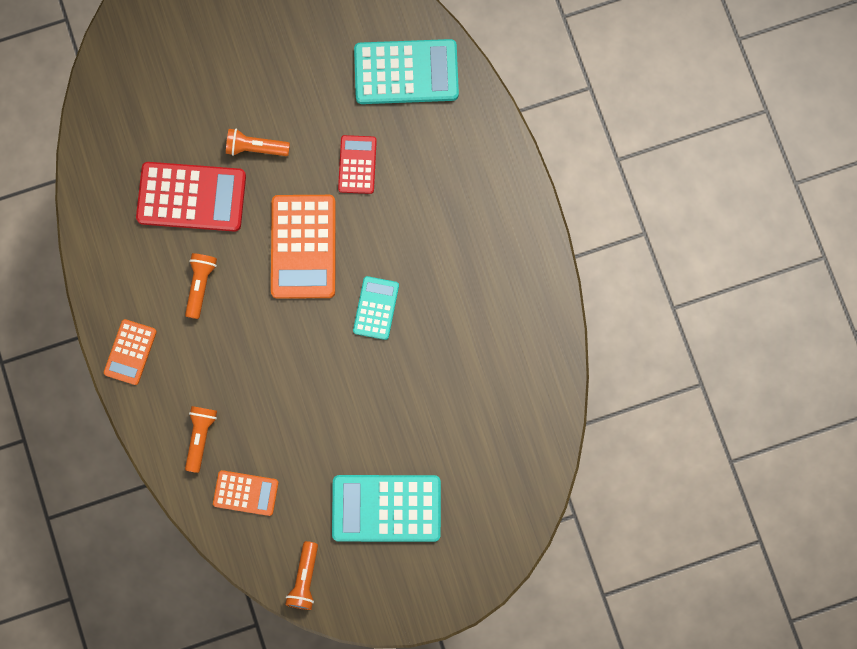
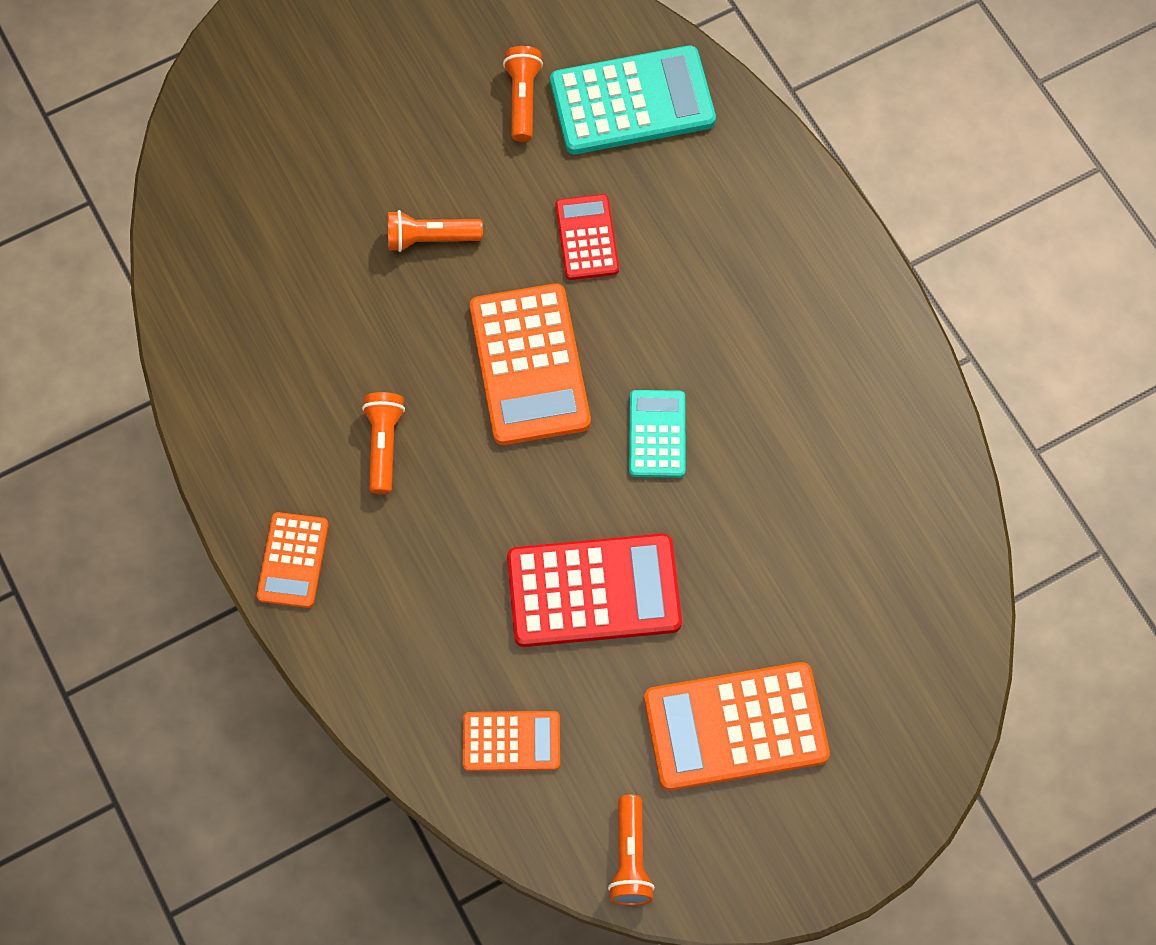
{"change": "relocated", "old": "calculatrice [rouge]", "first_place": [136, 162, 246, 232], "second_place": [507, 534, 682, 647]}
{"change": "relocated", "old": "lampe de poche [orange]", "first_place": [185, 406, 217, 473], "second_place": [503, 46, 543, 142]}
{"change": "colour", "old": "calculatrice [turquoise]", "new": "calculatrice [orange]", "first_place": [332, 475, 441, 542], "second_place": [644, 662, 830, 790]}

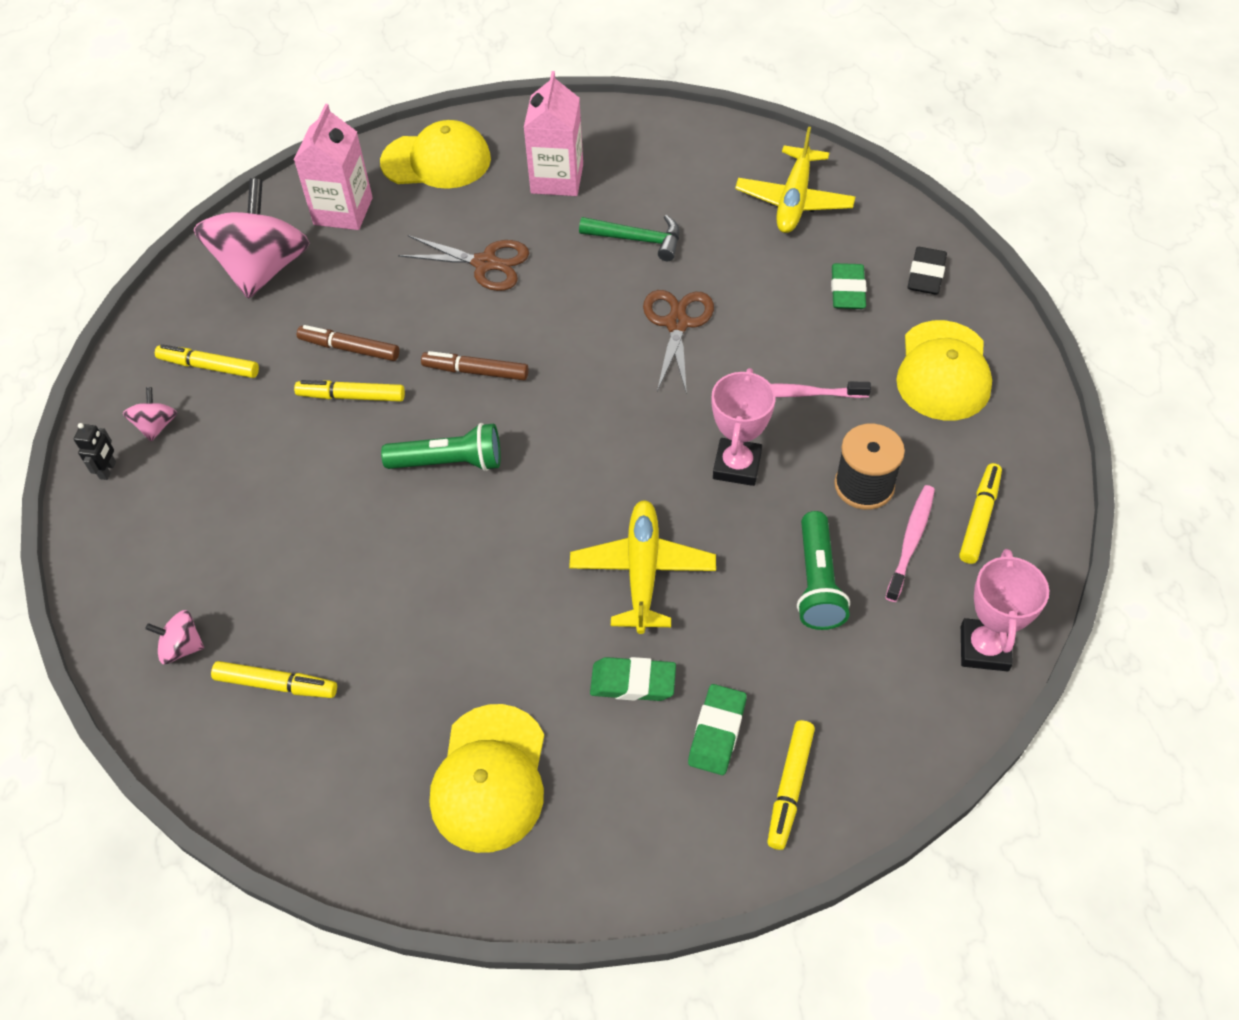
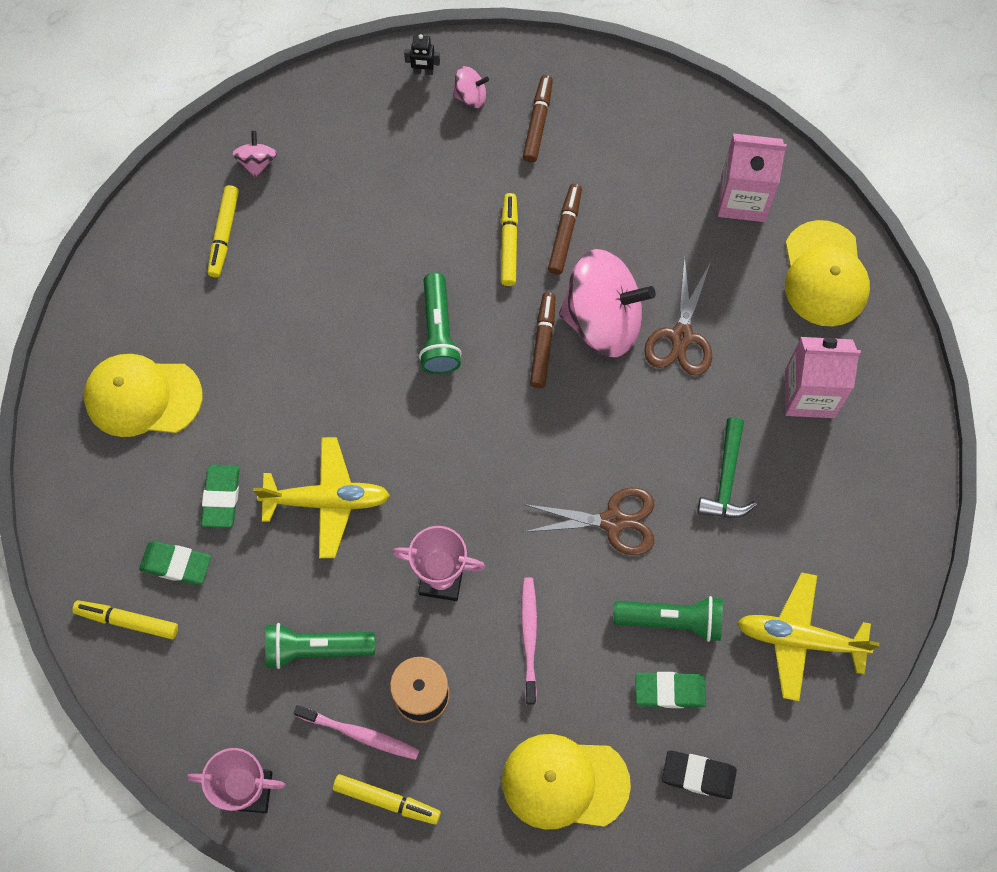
{"change": "appeared", "new": "lampe de poche [vert]", "second_place": [613, 596, 723, 642]}
{"change": "relocated", "old": "toupie [rose]", "first_place": [194, 178, 310, 299], "second_place": [559, 249, 656, 357]}
{"change": "colour", "old": "feutre [jaune]", "new": "feutre [marron]", "first_place": [155, 344, 259, 378], "second_place": [523, 75, 553, 163]}

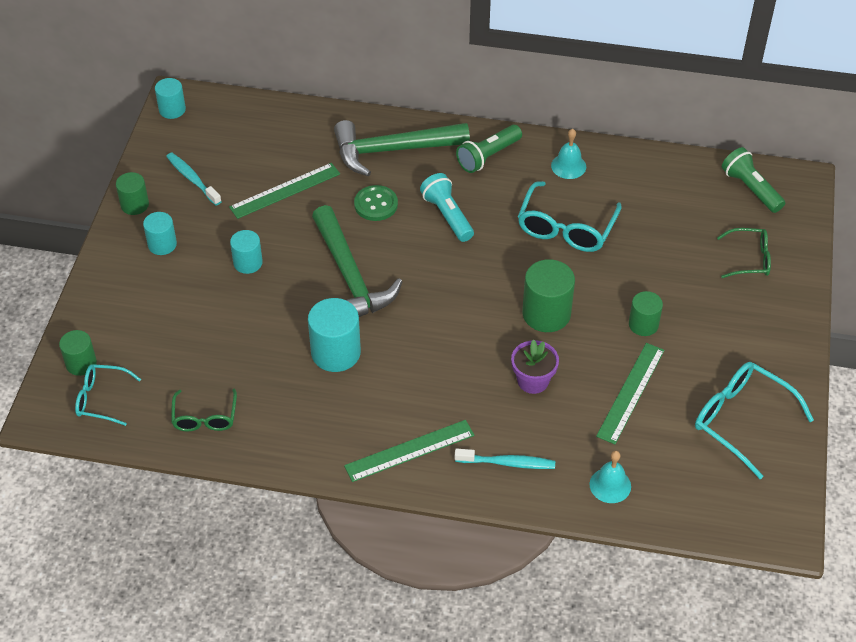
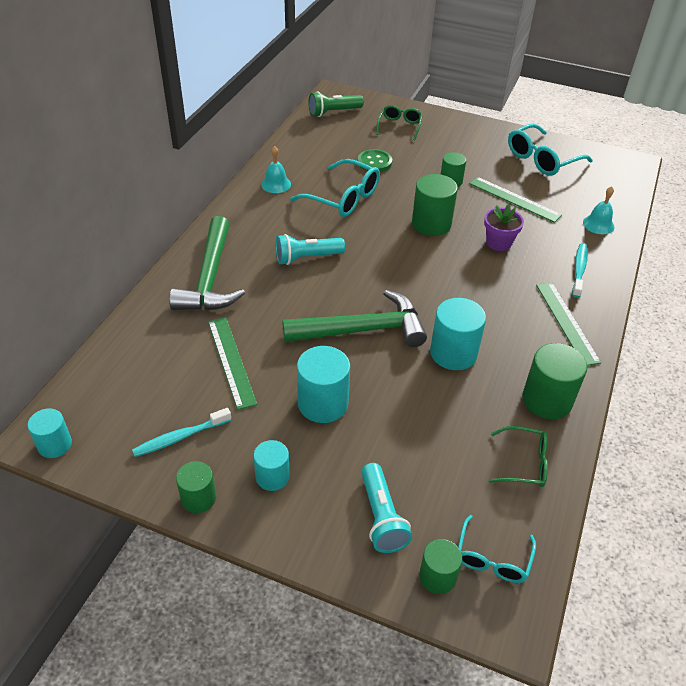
{"change": "missing", "old": "lampe de poche [vert]", "first_place": [456, 125, 522, 173]}
{"change": "appeared", "new": "lampe de poche [turquoise]", "second_place": [361, 463, 412, 553]}
{"change": "appeared", "new": "cylindre [vert]", "second_place": [523, 343, 587, 419]}
{"change": "relocated", "old": "bouton [vert]", "first_place": [354, 185, 398, 221], "second_place": [358, 149, 392, 172]}
{"change": "size", "old": "cylindre [turquoise]", "first_place": [230, 230, 263, 274], "second_place": [297, 346, 350, 423], "factor": 1.62}

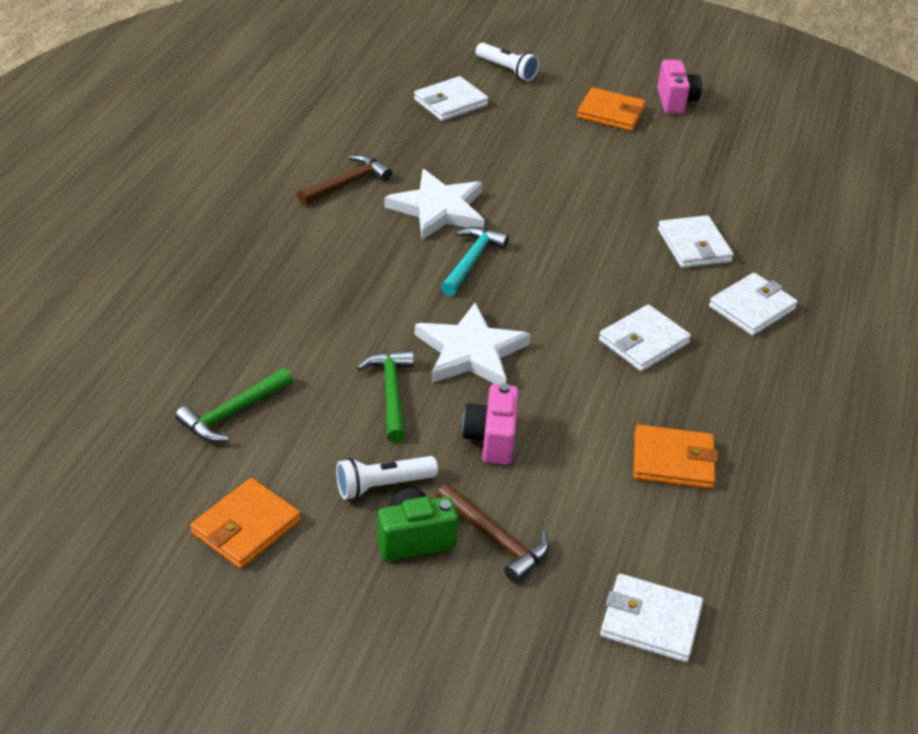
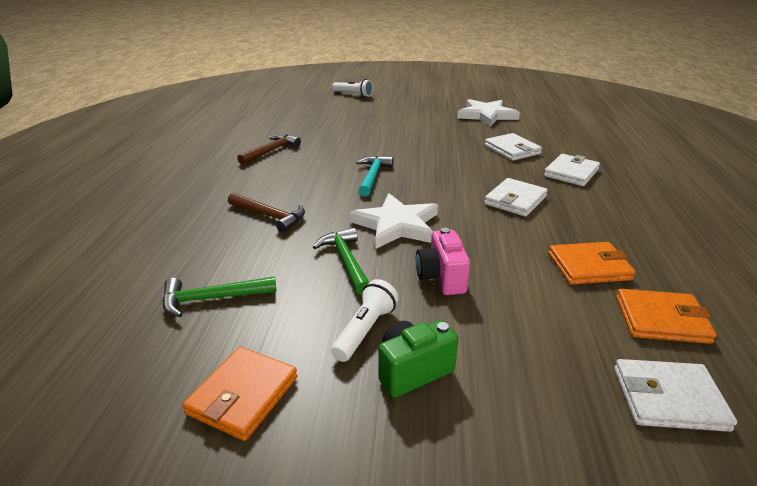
{"change": "missing", "old": "portefeuille [blanc]", "first_place": [414, 76, 489, 121]}
{"change": "missing", "old": "appareil photo [rose]", "first_place": [657, 60, 702, 114]}
{"change": "relocated", "old": "étoile [blanc]", "first_place": [384, 169, 484, 240], "second_place": [457, 99, 520, 127]}
{"change": "relocated", "old": "marteau [marron]", "first_place": [436, 484, 549, 583], "second_place": [228, 193, 305, 233]}
{"change": "relocated", "old": "portefeuille [orange]", "first_place": [577, 87, 646, 131], "second_place": [616, 289, 717, 344]}
{"change": "spun", "old": "marteau [vert]", "first_place": [175, 368, 293, 442], "second_place": [162, 276, 277, 317], "degrees": 45}
{"change": "spun", "old": "lampe de poche [blanc]", "first_place": [336, 456, 438, 500], "second_place": [331, 279, 399, 362], "degrees": 150}

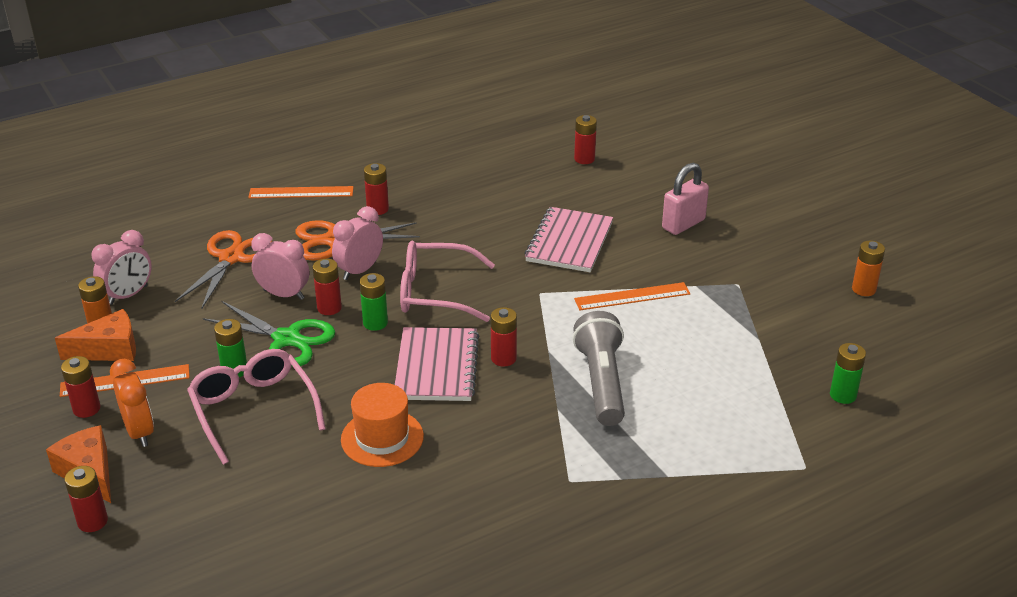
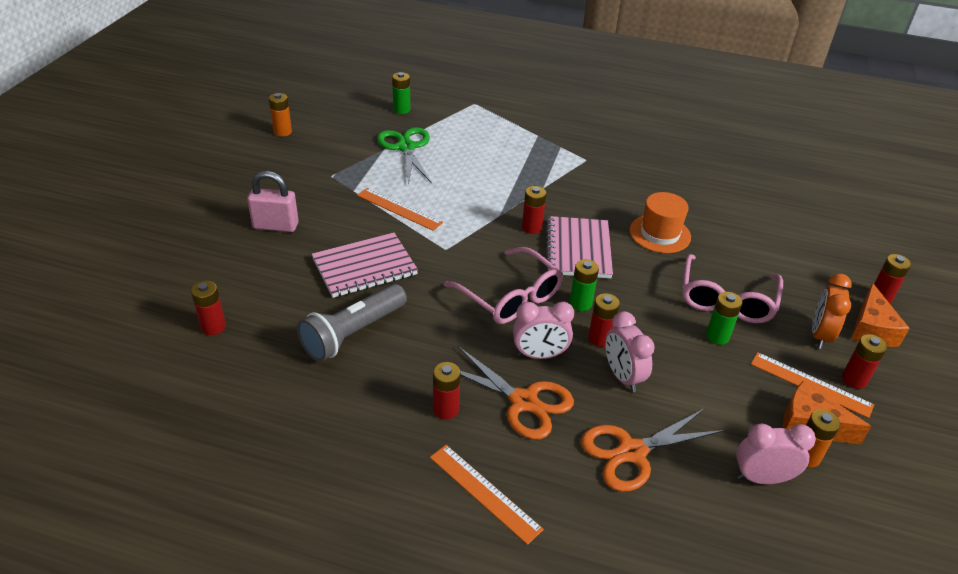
{"change": "relocated", "old": "ciseaux [vert]", "first_place": [203, 301, 335, 367], "second_place": [377, 127, 432, 185]}
{"change": "relocated", "old": "lampe de poche [gris]", "first_place": [573, 311, 625, 426], "second_place": [297, 284, 407, 362]}
{"change": "spun", "old": "carnet [rose]", "first_place": [395, 327, 479, 401], "second_place": [546, 216, 613, 278], "degrees": -45}

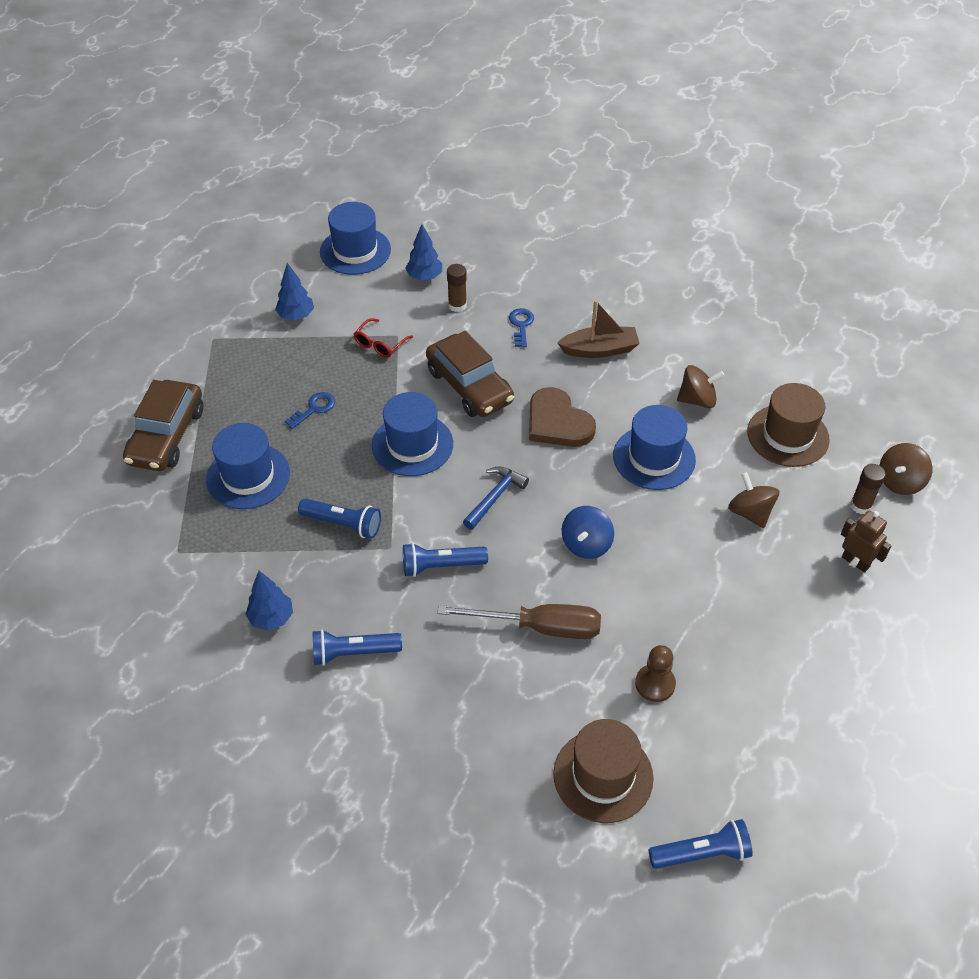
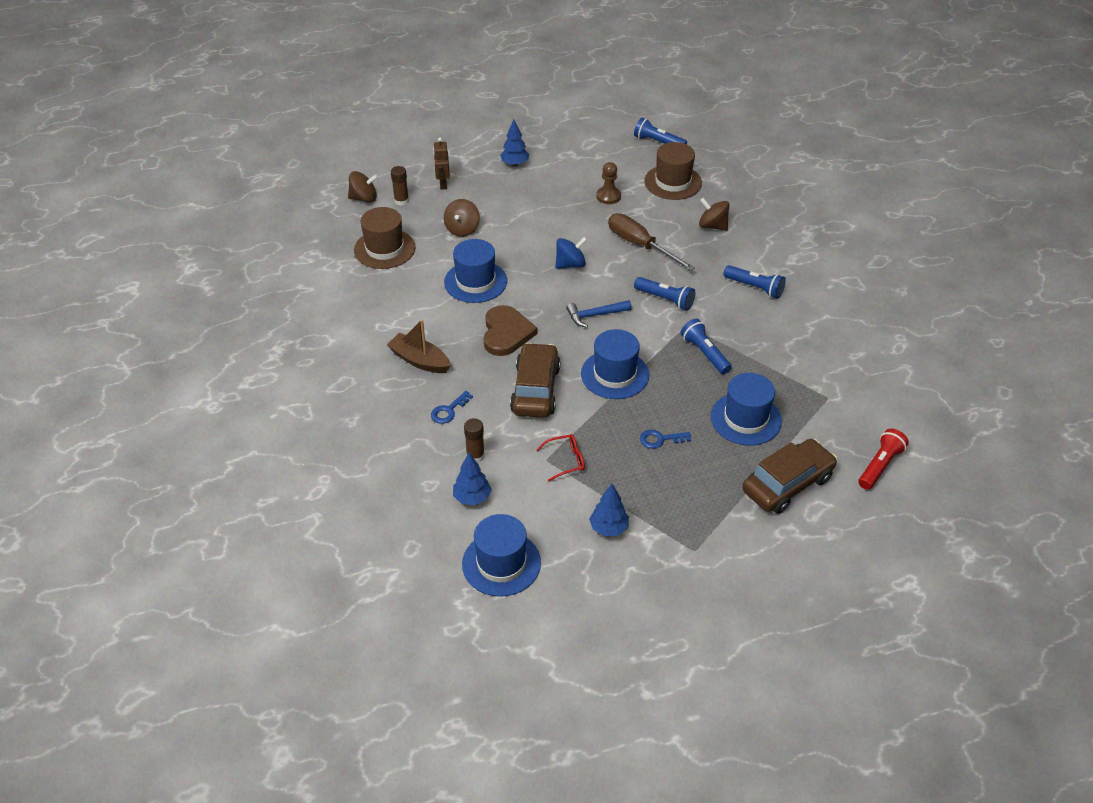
{"change": "appeared", "new": "lampe de poche [rouge]", "second_place": [858, 429, 909, 490]}
{"change": "relocated", "old": "arbre [bleu]", "first_place": [245, 571, 293, 631], "second_place": [500, 119, 529, 166]}
{"change": "relocated", "old": "toupie [marron]", "first_place": [677, 365, 725, 408], "second_place": [699, 198, 730, 231]}

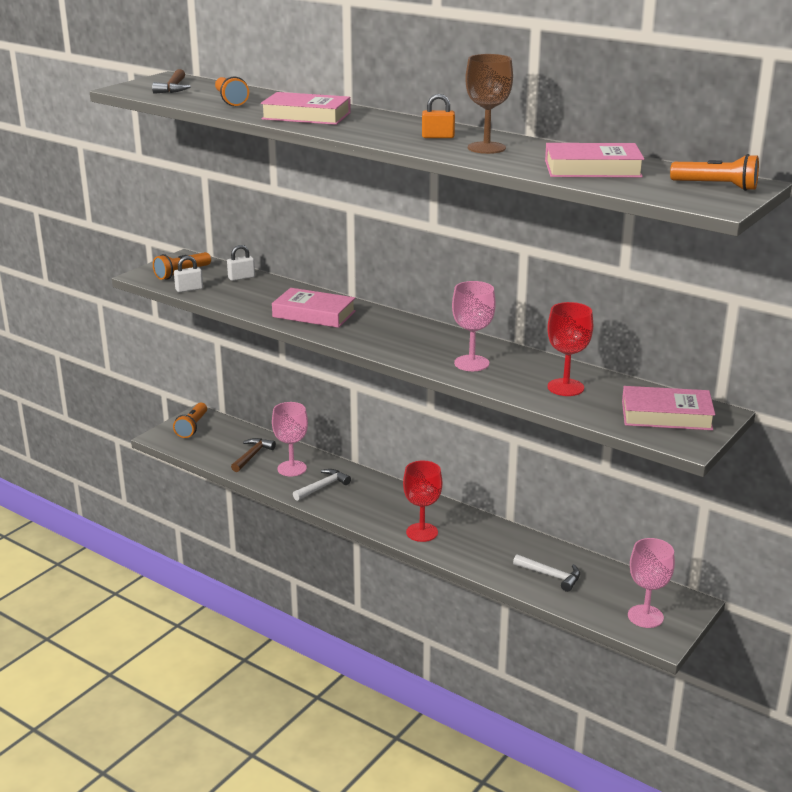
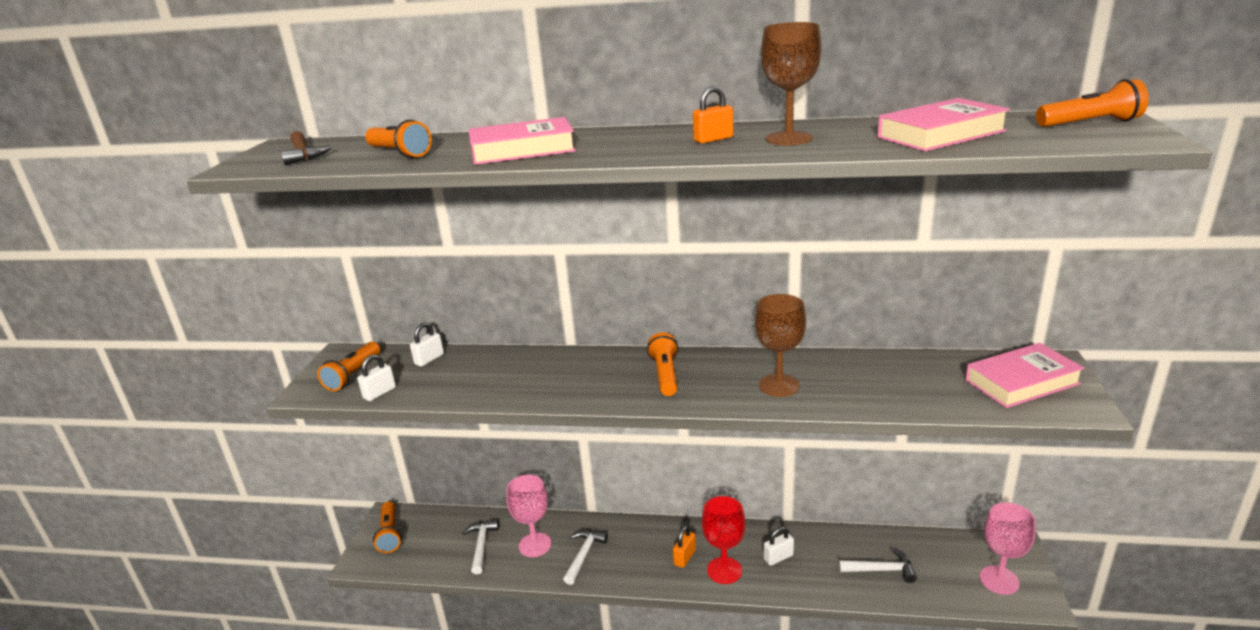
{"change": "missing", "old": "livre [rose]", "first_place": [272, 288, 356, 328]}
{"change": "missing", "old": "verre à pied [rouge]", "first_place": [547, 302, 593, 396]}
{"change": "appeared", "new": "lampe de poche [orange]", "second_place": [647, 332, 678, 396]}
{"change": "appeared", "new": "cadenas [orange]", "second_place": [673, 525, 696, 568]}
{"change": "appeared", "new": "cadenas [blanc]", "second_place": [764, 527, 794, 566]}
{"change": "colour", "old": "marteau [marron]", "new": "marteau [blanc]", "first_place": [231, 438, 276, 472], "second_place": [462, 519, 499, 574]}
{"change": "colour", "old": "verre à pied [rose]", "new": "verre à pied [marron]", "first_place": [452, 281, 496, 371], "second_place": [755, 294, 806, 397]}

